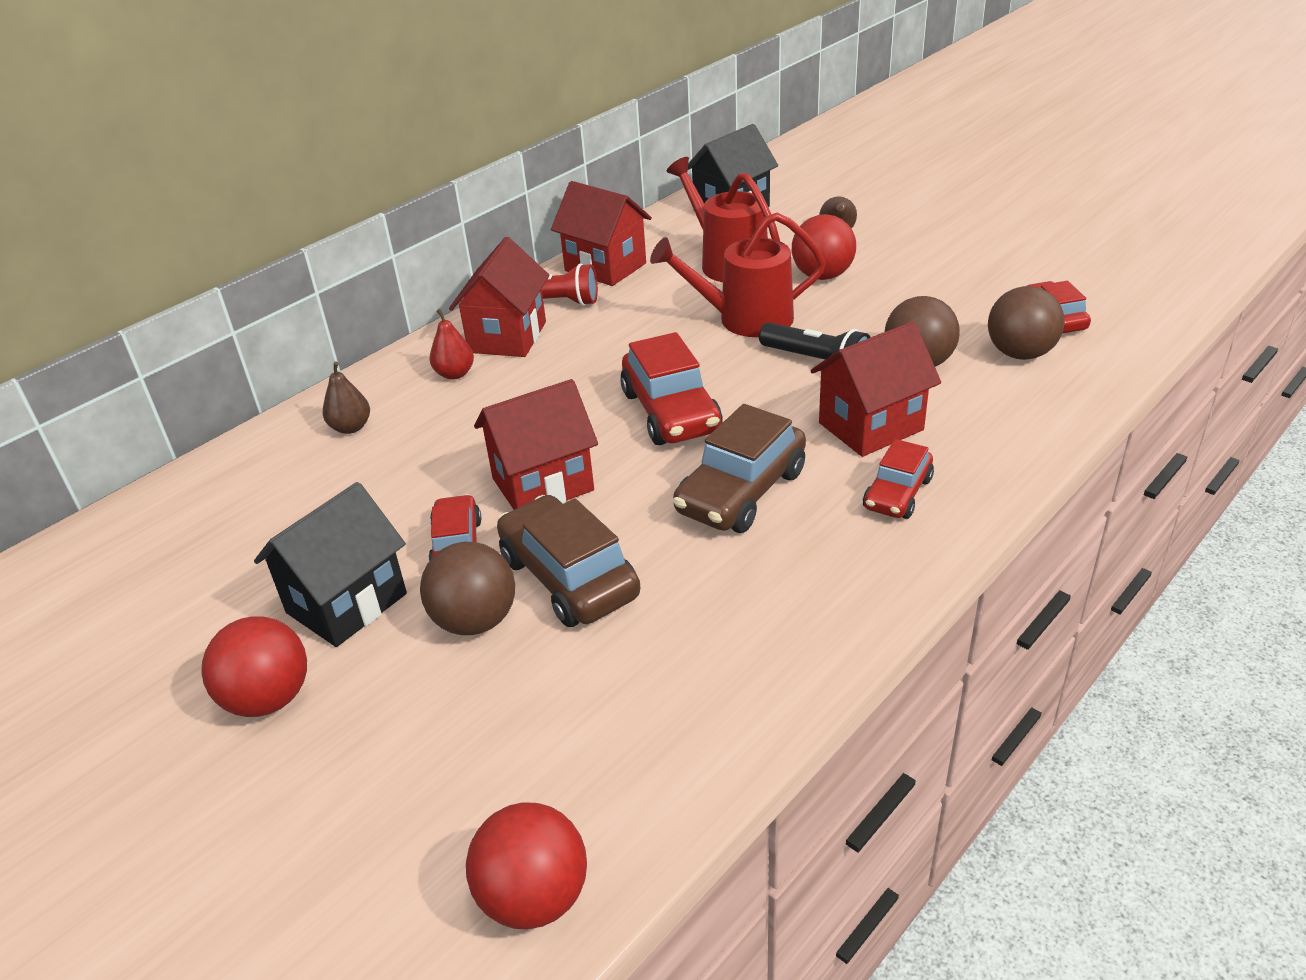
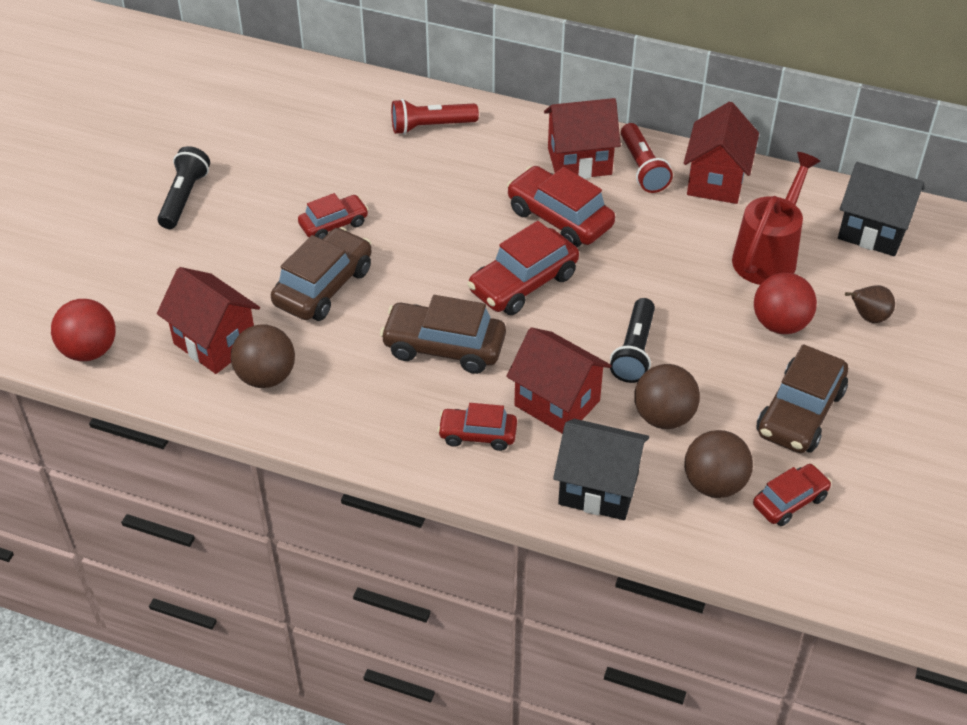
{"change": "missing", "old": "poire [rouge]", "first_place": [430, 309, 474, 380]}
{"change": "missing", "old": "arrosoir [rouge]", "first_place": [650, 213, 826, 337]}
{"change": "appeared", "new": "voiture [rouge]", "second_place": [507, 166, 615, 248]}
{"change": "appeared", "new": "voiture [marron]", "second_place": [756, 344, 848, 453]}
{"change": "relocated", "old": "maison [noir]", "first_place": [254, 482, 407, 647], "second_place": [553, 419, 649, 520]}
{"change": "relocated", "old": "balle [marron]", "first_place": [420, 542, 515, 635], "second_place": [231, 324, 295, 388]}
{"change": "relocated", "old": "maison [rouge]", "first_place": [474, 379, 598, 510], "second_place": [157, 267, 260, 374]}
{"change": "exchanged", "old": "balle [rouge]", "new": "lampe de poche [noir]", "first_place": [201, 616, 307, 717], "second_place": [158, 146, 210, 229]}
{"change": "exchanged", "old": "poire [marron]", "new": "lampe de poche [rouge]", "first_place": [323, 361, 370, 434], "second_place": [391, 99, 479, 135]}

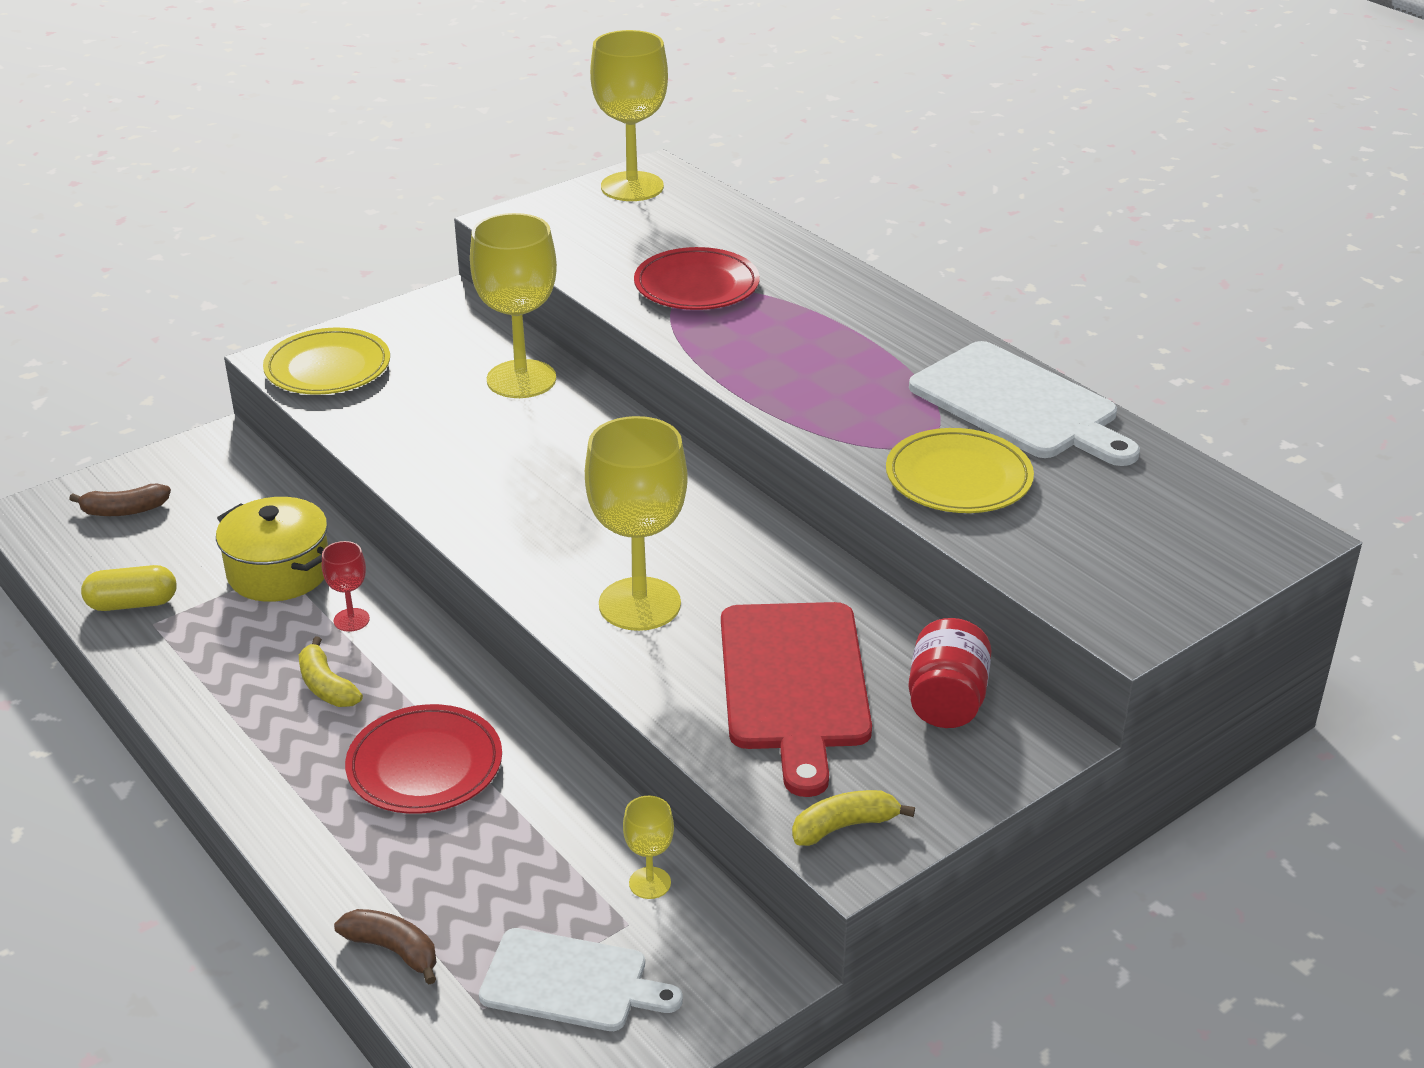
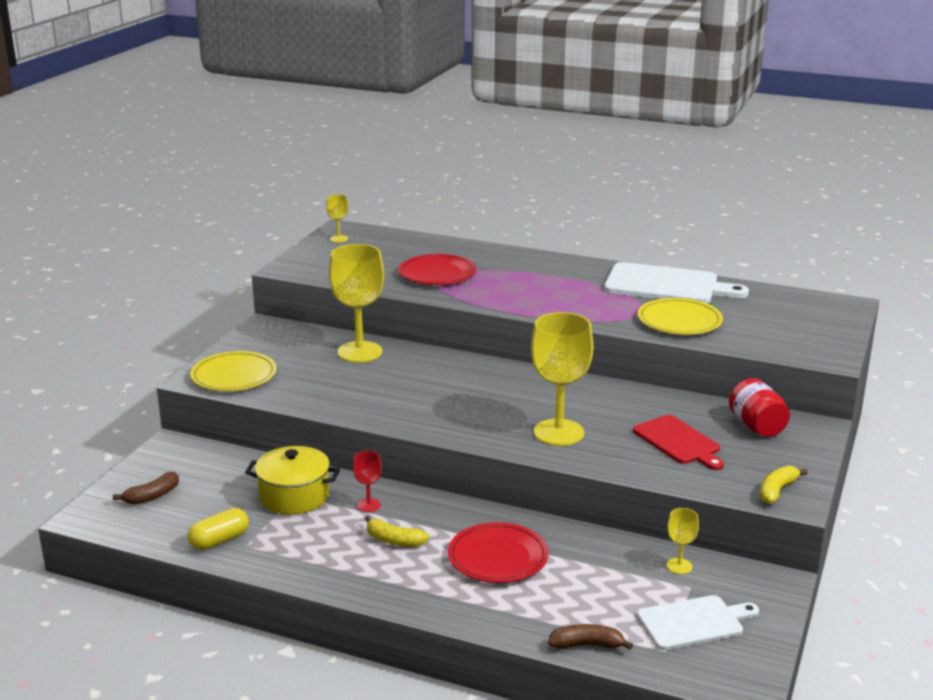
{"change": "size", "old": "verre à pied [jaune]", "first_place": [590, 30, 668, 201], "second_place": [326, 195, 348, 242], "factor": 0.46}
{"change": "size", "old": "planche à découper [rouge]", "first_place": [721, 602, 872, 797], "second_place": [633, 415, 724, 470], "factor": 0.64}

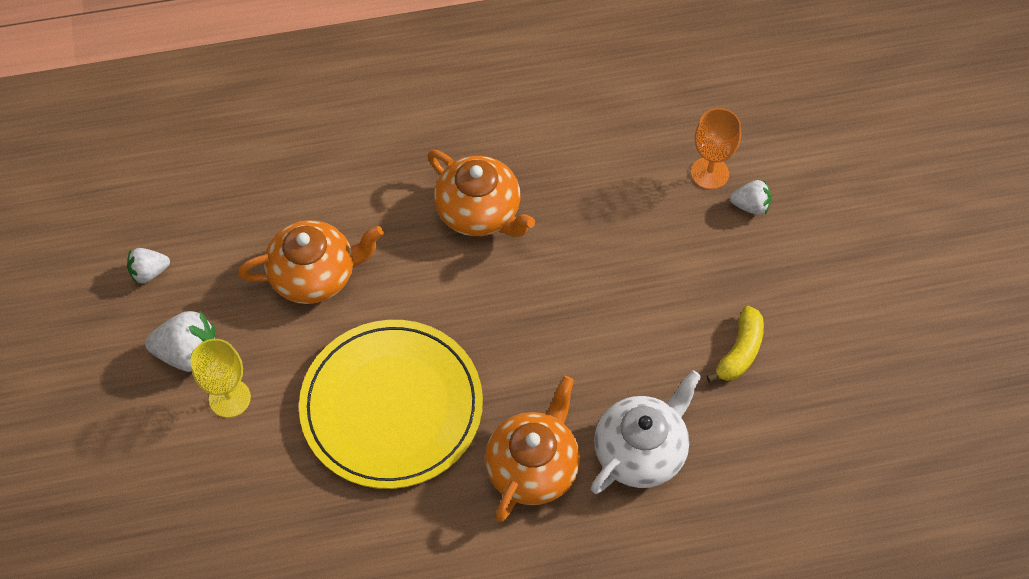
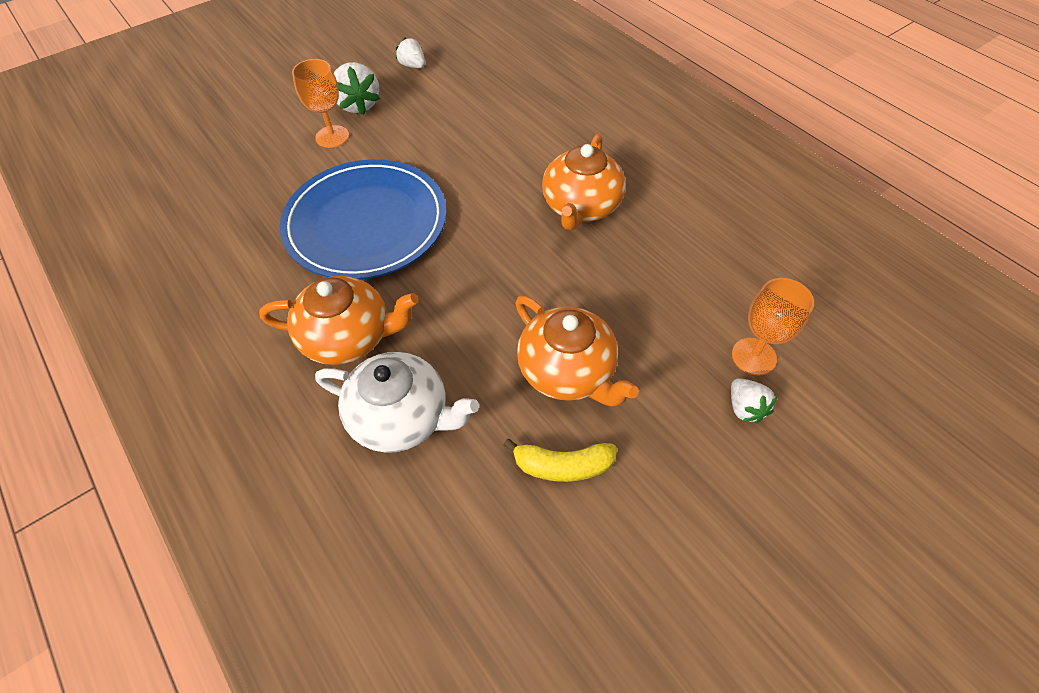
{"change": "relocated", "old": "théière [orange]", "first_place": [238, 220, 384, 304], "second_place": [515, 296, 639, 406]}
{"change": "colour", "old": "verre à pied [jaune]", "new": "verre à pied [orange]", "first_place": [191, 339, 251, 418], "second_place": [292, 59, 349, 148]}
{"change": "colour", "old": "assiette [jaune]", "new": "assiette [bleu]", "first_place": [299, 320, 483, 489], "second_place": [280, 159, 447, 279]}

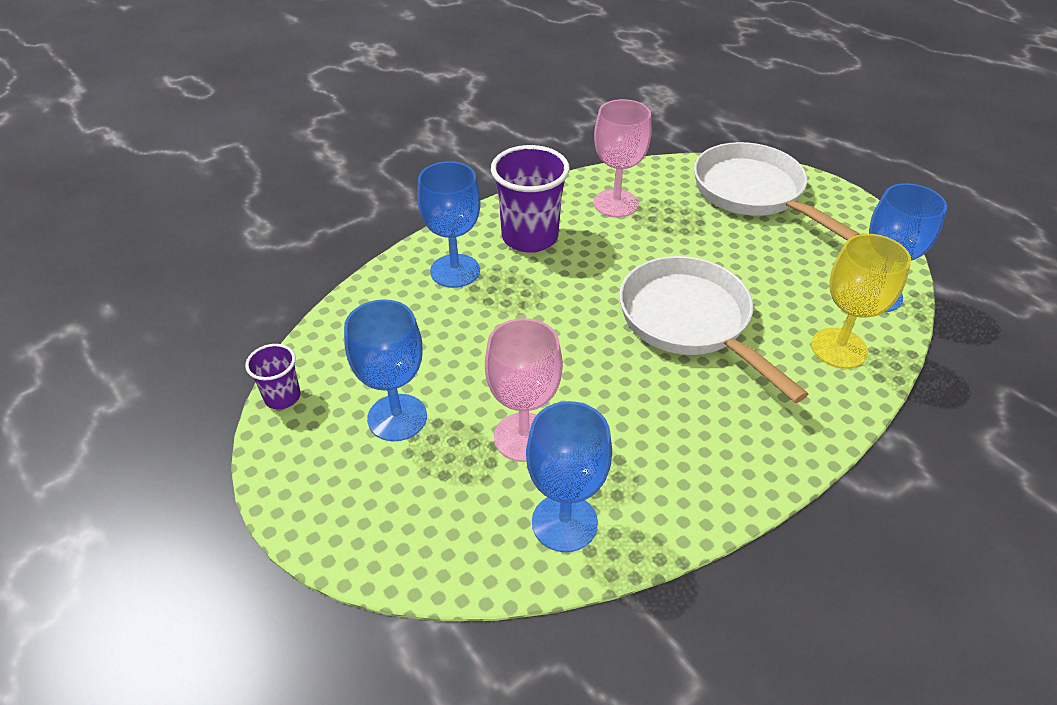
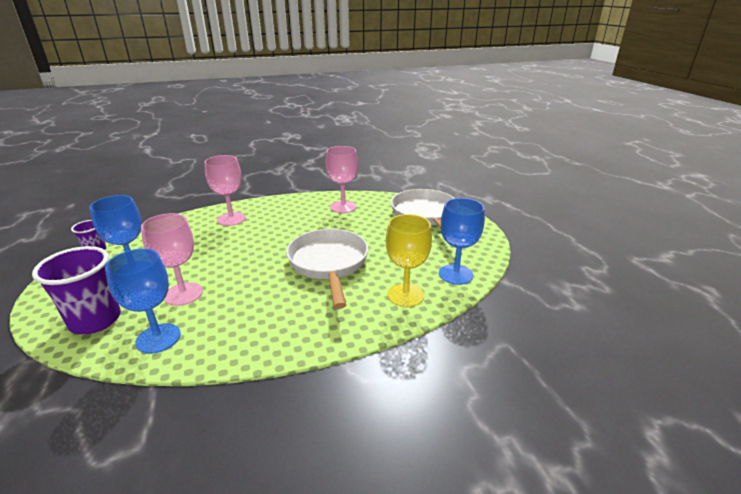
{"change": "relocated", "old": "gobelet [violet]", "first_place": [491, 145, 570, 252], "second_place": [32, 246, 121, 334]}
{"change": "colour", "old": "verre à pied [bleu]", "new": "verre à pied [rose]", "first_place": [417, 161, 481, 288], "second_place": [204, 155, 246, 226]}

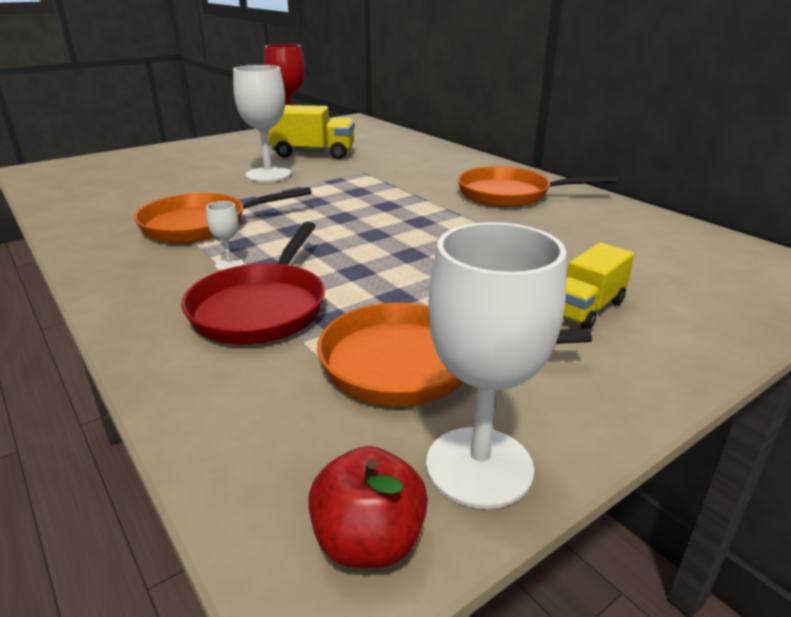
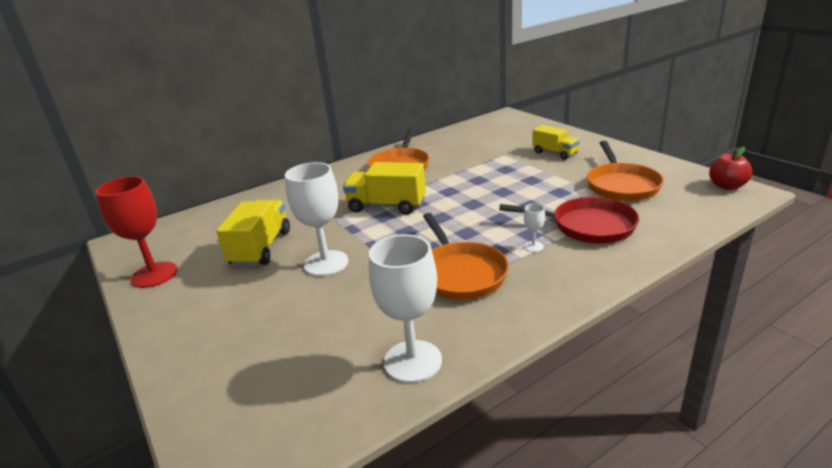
{"change": "appeared", "new": "camion [jaune]", "second_place": [343, 162, 426, 215]}
{"change": "relocated", "old": "verre à pied [blanc]", "first_place": [426, 222, 566, 509], "second_place": [369, 234, 442, 383]}

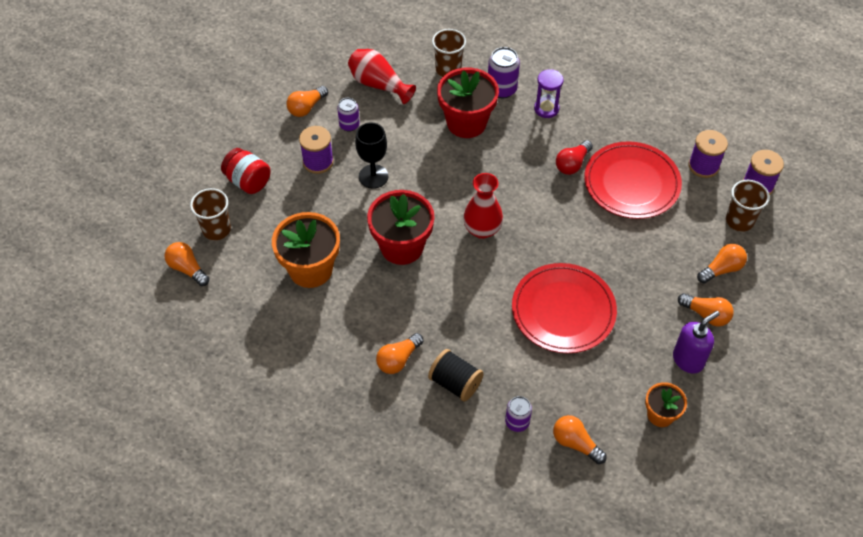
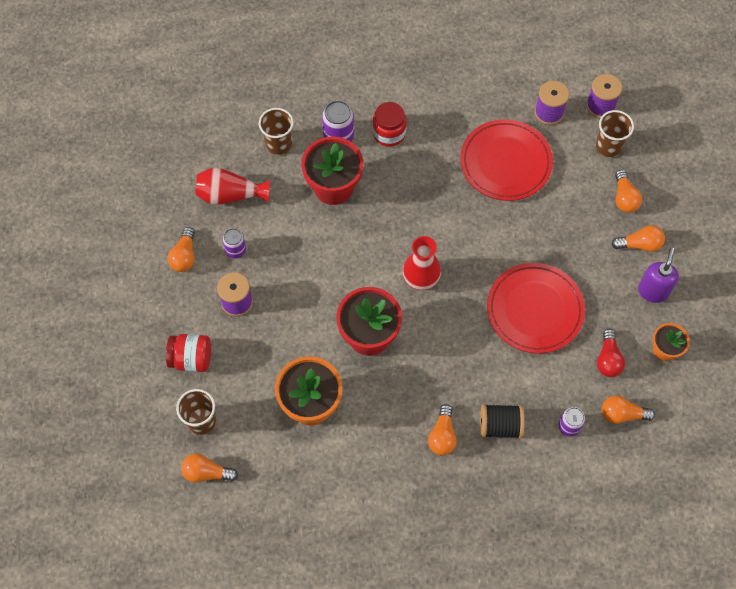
{"change": "missing", "old": "verre à pied [noir]", "first_place": [355, 122, 388, 189]}
{"change": "relocated", "old": "ampoule [rouge]", "first_place": [556, 140, 593, 175], "second_place": [597, 329, 625, 377]}
{"change": "exchanged", "old": "sablier [violet]", "new": "bocal [rouge]", "first_place": [534, 69, 563, 118], "second_place": [373, 102, 407, 147]}
{"change": "spun", "old": "ampoule [orange]", "first_place": [697, 244, 747, 283], "second_place": [615, 169, 642, 213], "degrees": 150}

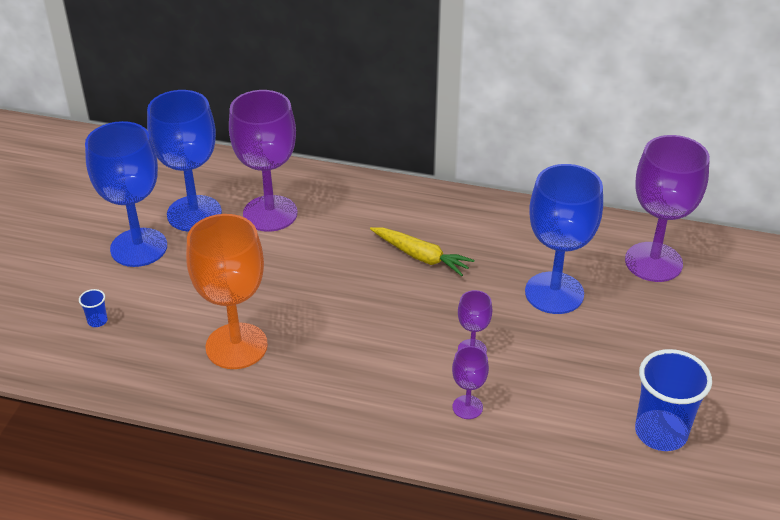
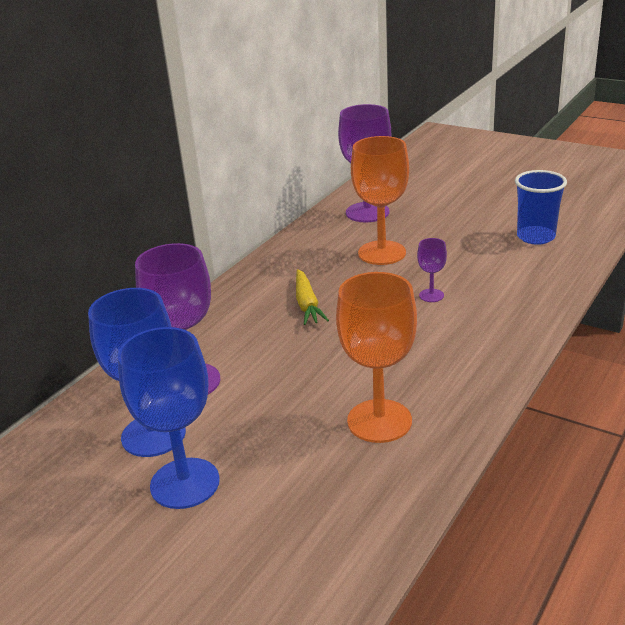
{"change": "missing", "old": "gobelet [bleu]", "first_place": [79, 289, 108, 327]}
{"change": "missing", "old": "verre à pied [violet]", "first_place": [452, 346, 489, 419]}
{"change": "colour", "old": "verre à pied [bleu]", "new": "verre à pied [orange]", "first_place": [525, 164, 603, 314], "second_place": [351, 136, 409, 265]}
{"change": "spun", "old": "carotte [jaune]", "first_place": [370, 227, 474, 276], "second_place": [296, 269, 329, 325], "degrees": 120}

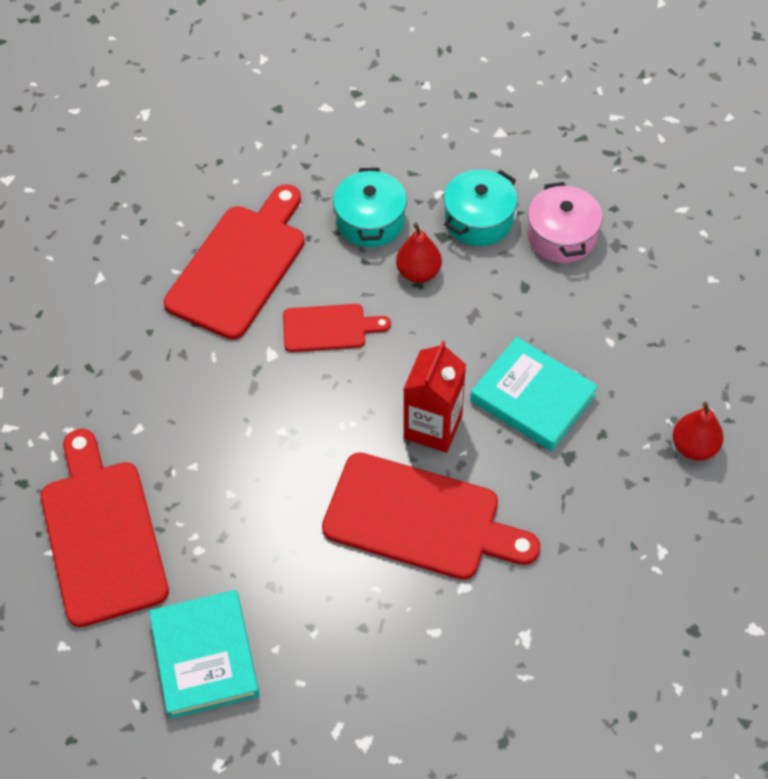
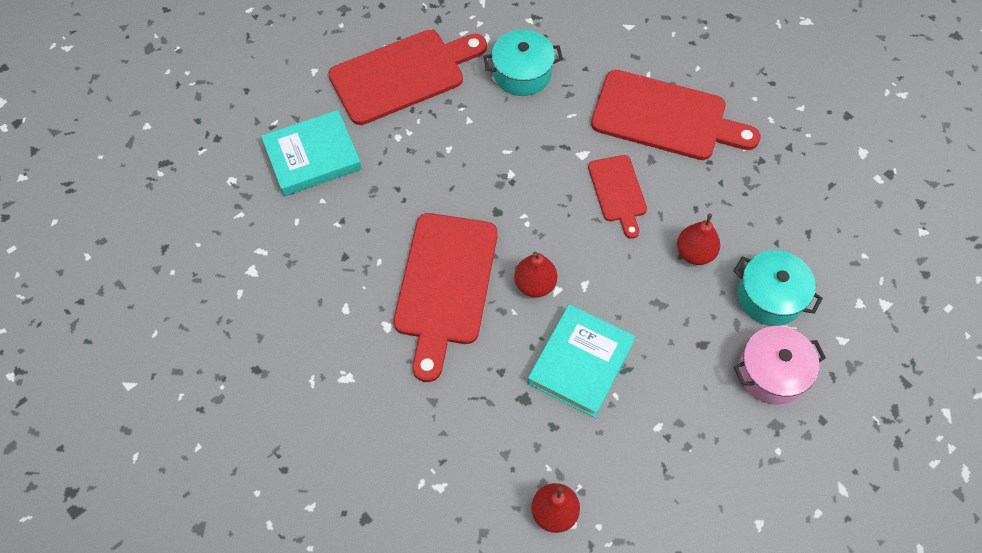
{"change": "relocated", "old": "marmite [turquoise]", "first_place": [333, 168, 407, 247], "second_place": [483, 29, 563, 96]}
{"change": "exchanged", "old": "brique de lait [rouge]", "new": "poire [rouge]", "first_place": [403, 340, 466, 453], "second_place": [514, 251, 557, 297]}

